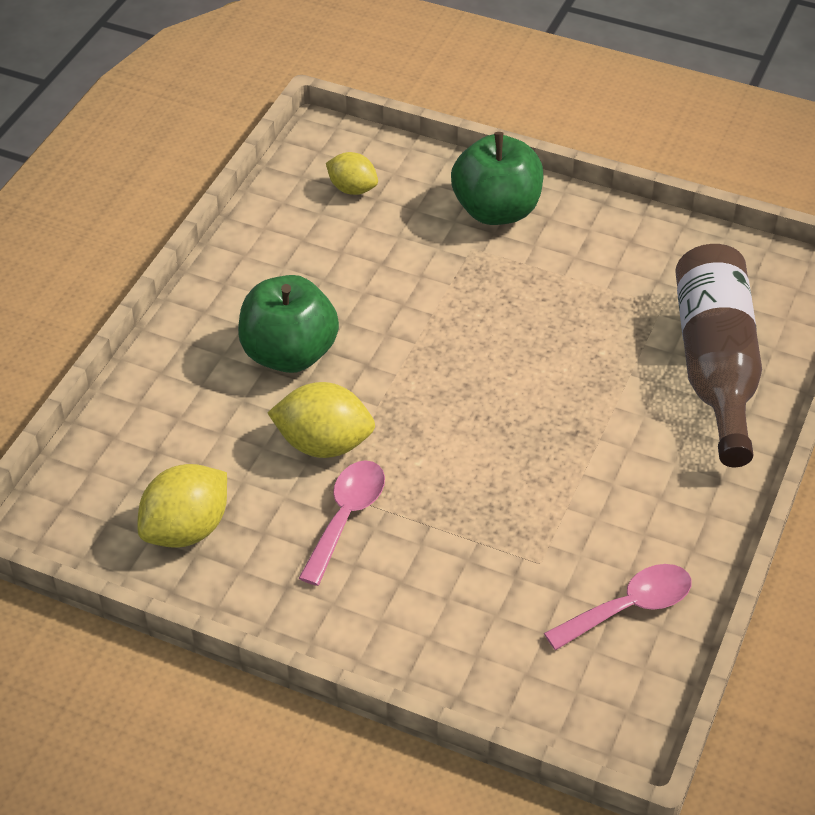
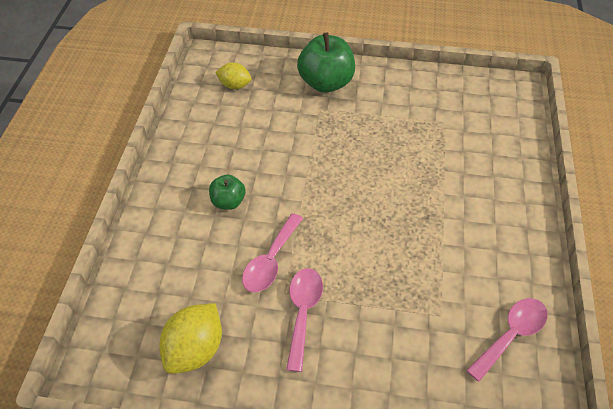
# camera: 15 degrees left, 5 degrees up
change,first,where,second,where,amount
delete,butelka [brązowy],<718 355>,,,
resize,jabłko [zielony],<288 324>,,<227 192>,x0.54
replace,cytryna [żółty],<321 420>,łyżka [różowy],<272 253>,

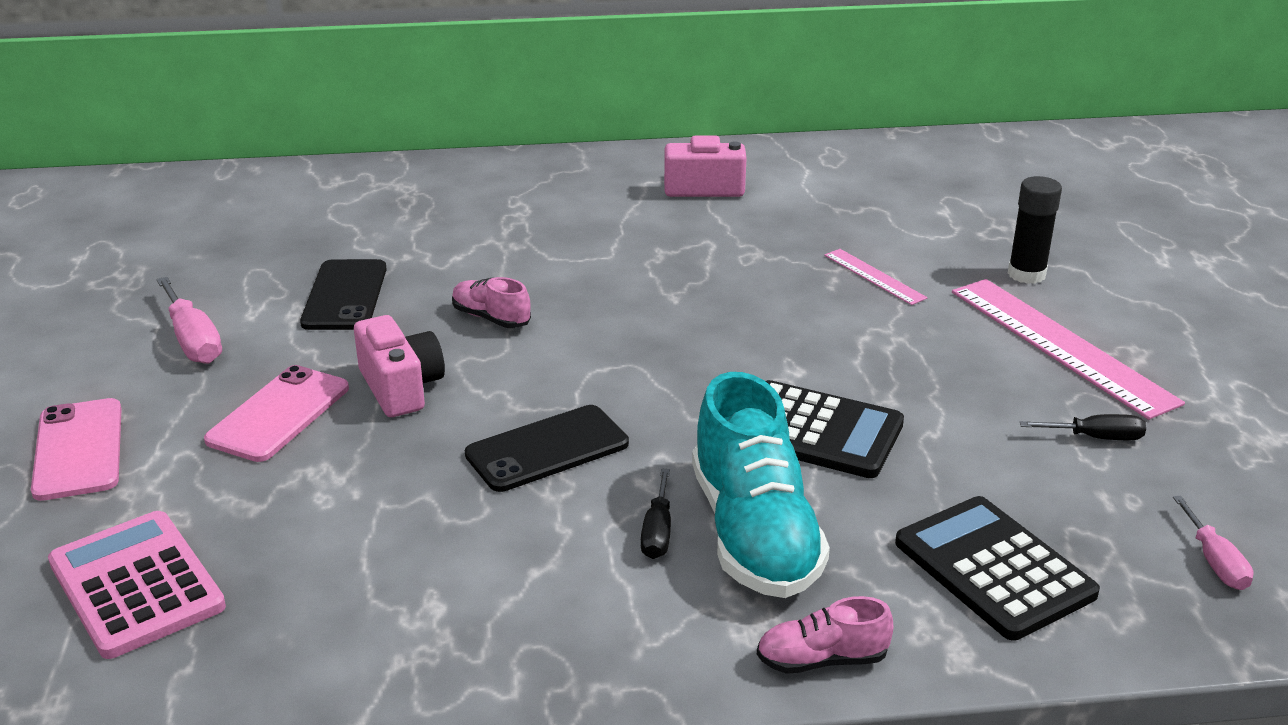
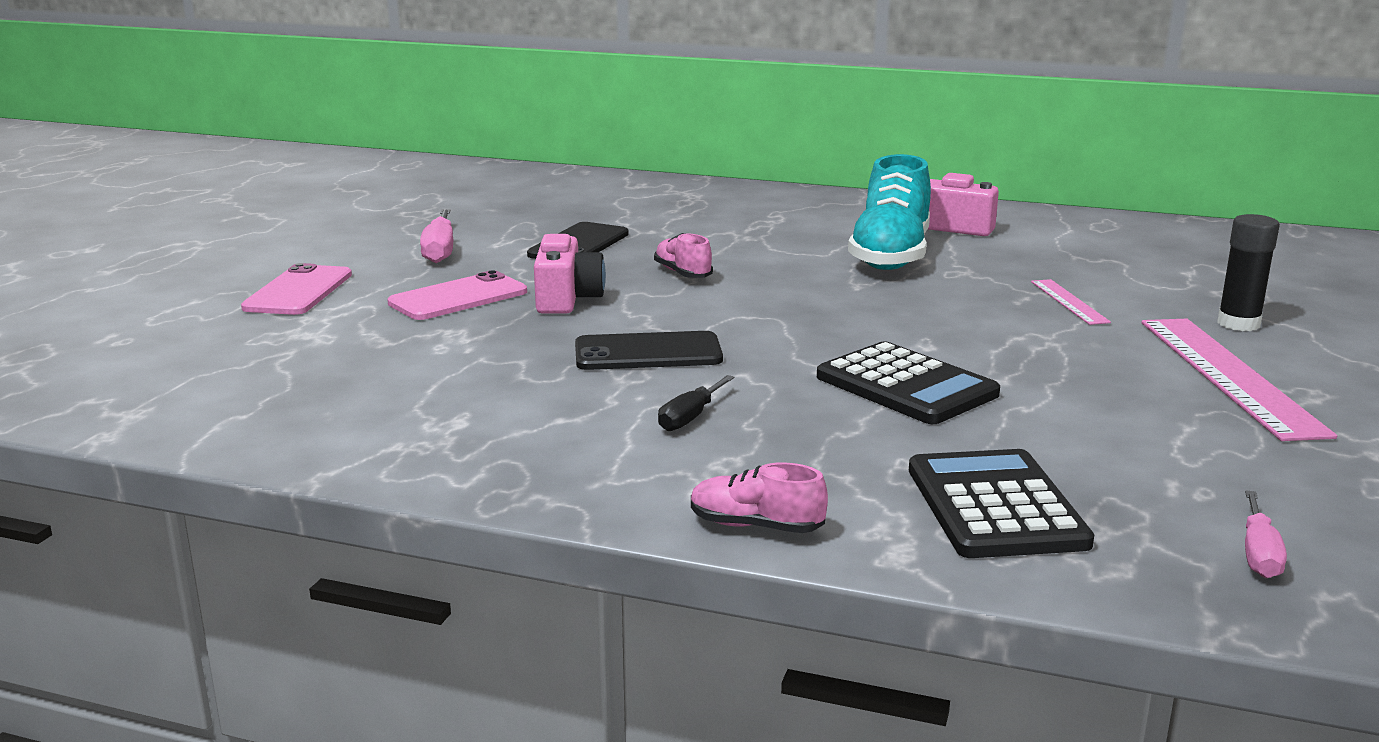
# camera: 25 degrees right, 10 degrees down
change,first,where,second,where,amount
move,but [turkusowy],<761 485>,,<889 212>,
delete,śrubokręt [czarny],<1083 427>,,,
delete,kalkulator [różowy],<137 585>,,,

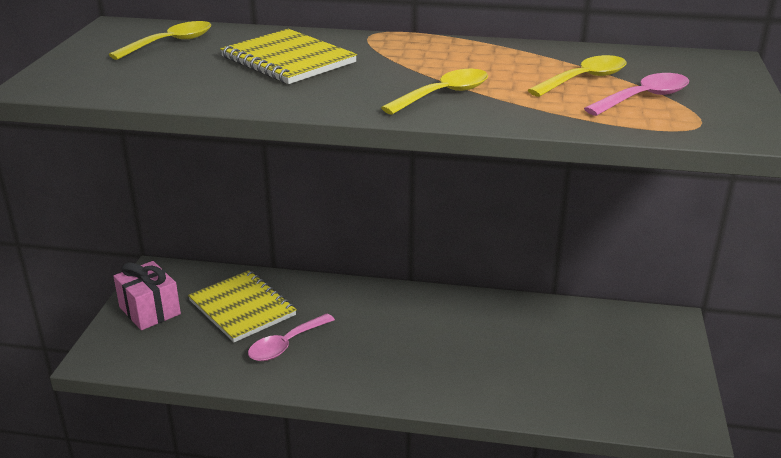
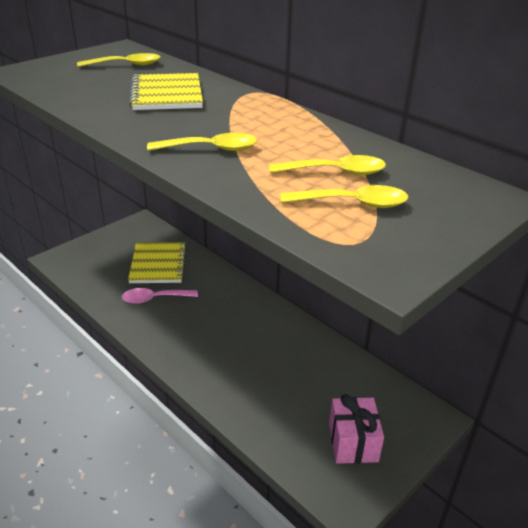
# camera: 35 degrees right, 5 degrees up
change,first,where,second,where,amount
recolor,łyżka [różowy],<636 94>,łyżka [żółty],<344 196>,
move,prezent [różowy],<147 295>,,<356 429>,

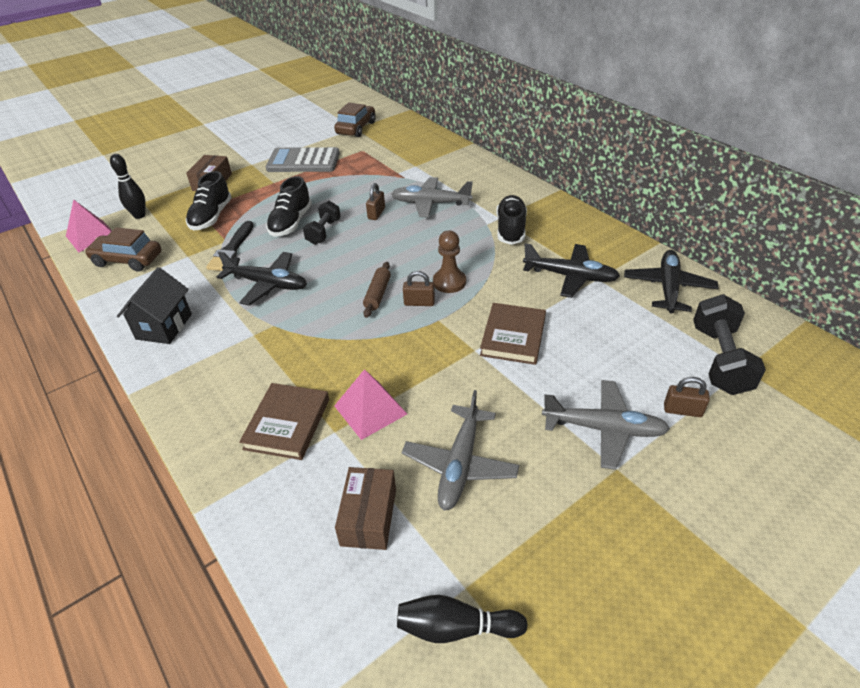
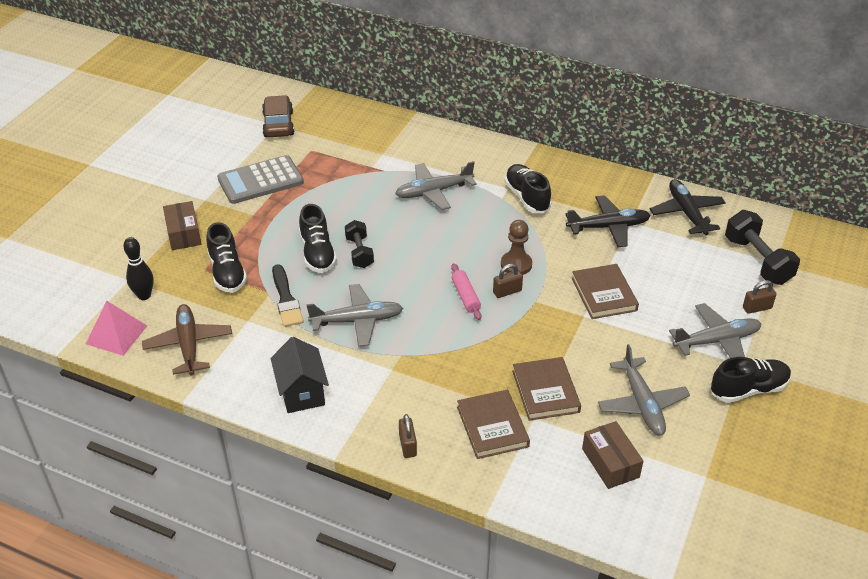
# camera: 30 degrees left, 0 degrees up
change,first,where,second,where,amount
move,kłódka [brązowy],<375 201>,,<408 436>,
replace,samochód [brązowy],<122 249>,samolot [brązowy],<187 340>,
recolor,samolot [czarny],<262 278>,samolot [szary],<354 315>,
recolor,wałek do ciasta [brązowy],<377 290>,wałek do ciasta [różowy],<466 292>,
replace,piramida [różowy],<370 404>,książka [brązowy],<546 389>,
delete,kręgiel [czarny],<462 619>,,,
insert,,,but [czarny],<751 380>,

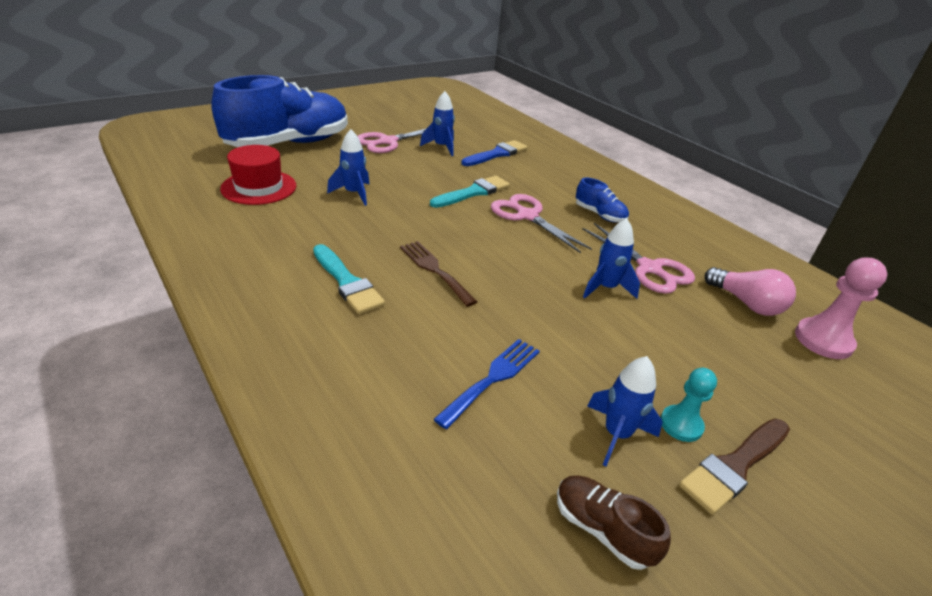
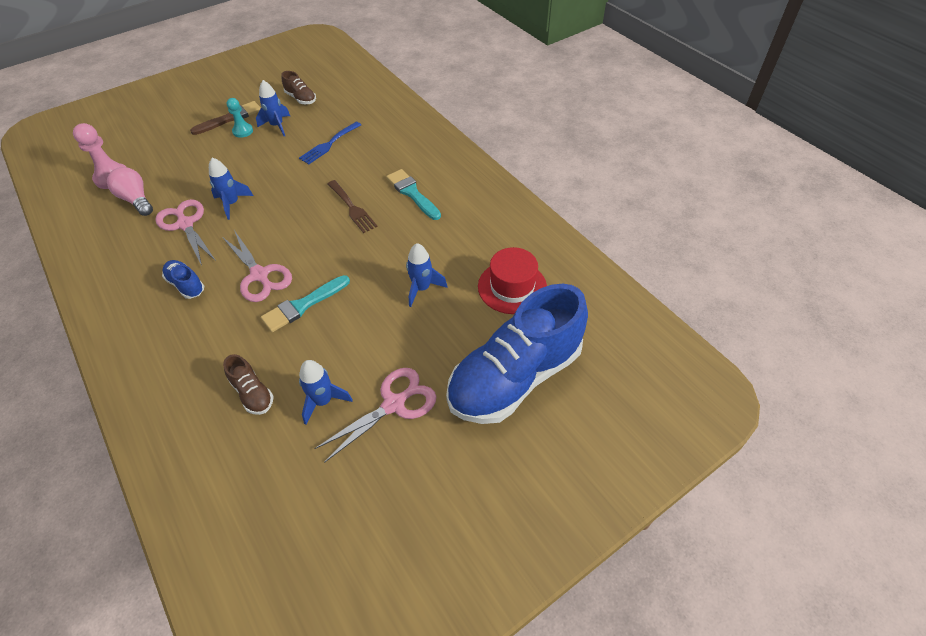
# camera: 175 degrees left, 15 degrees up
change,first,where,second,where,amount
replace,pędzel [niebieski],<494 153>,but [brązowy],<248 384>,

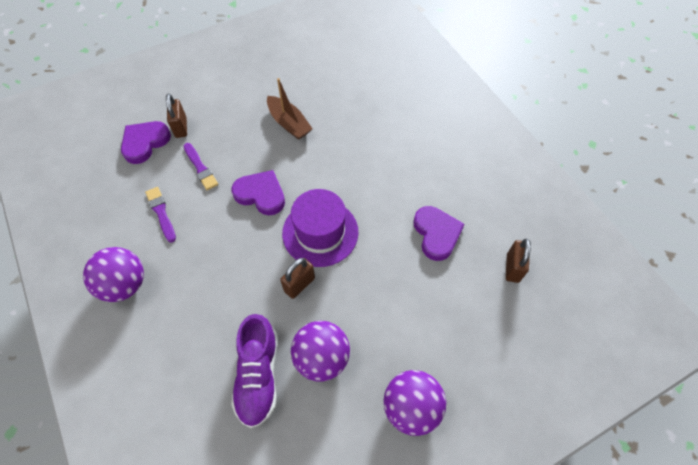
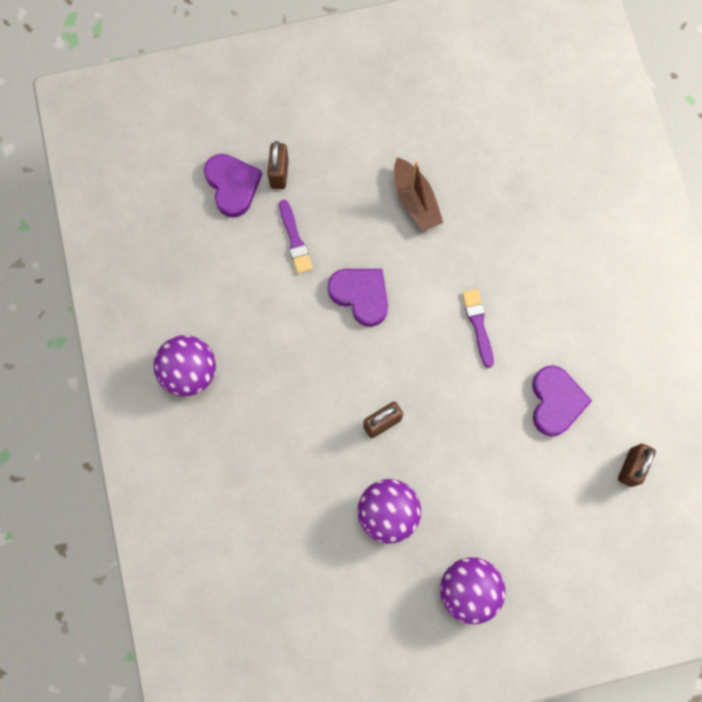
# camera: 15 degrees right, 15 degrees up
change,first,where,second,where,amount
rotate,serce [fioletowy],<146 142>,,<233 186>,105 degrees clockwise
move,pędzel [fioletowy],<160 215>,,<478 328>,
delete,kapelusz [fioletowy],<320 228>,,,
delete,but [fioletowy],<254 371>,,,

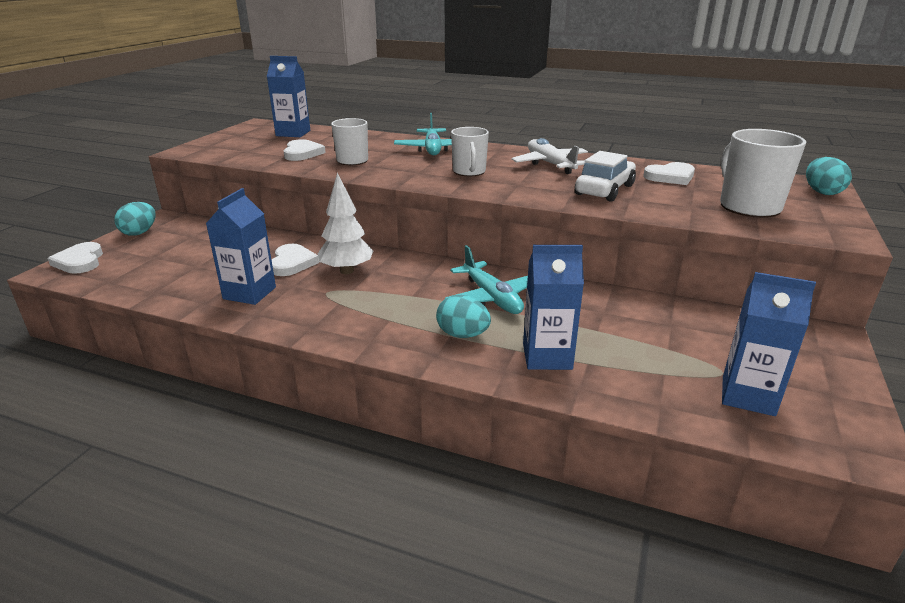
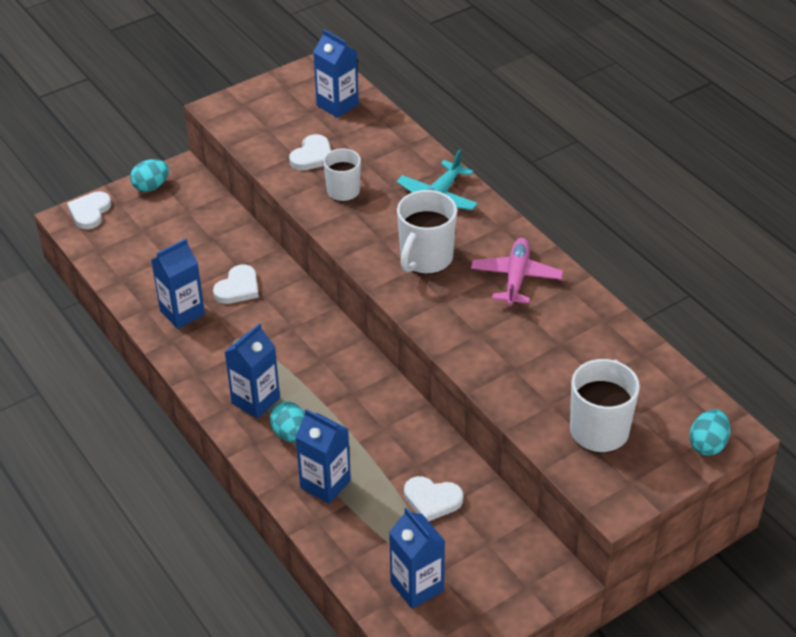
# camera: 35 degrees right, 15 degrees up
change,first,where,second,where,amount
resize,kubek [biały],<470 151>,,<427 232>,x1.51
recolor,samolot [biały],<549 156>,samolot [różowy],<517 272>,
delete,samochód [biały],<605 176>,,,
move,serce [biały],<669 173>,,<433 498>,
delete,drzewko [biały],<345 223>,,,
delete,samolot [turkusowy],<486 279>,,,
insert,,,karton mleka [niebieski],<252 371>,

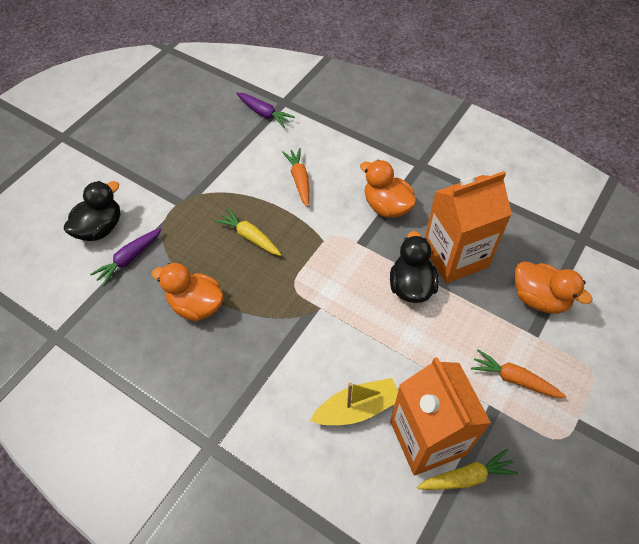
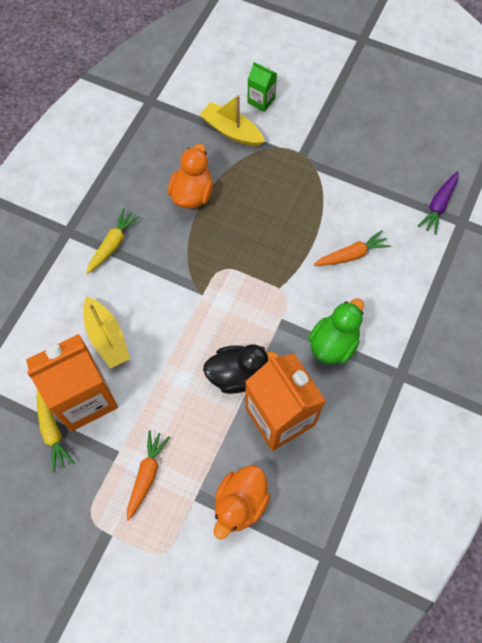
# camera: 80 degrees right, 10 degrees up
change,first,where,second,where,amount
recolor,kaczka [pomarańczowy],<388 189>,kaczka [zielony],<336 331>,
replace,kaczka [czarny],<92 211>,karton mleka [zielony],<262 87>,
move,marchewka [żółty],<248 232>,,<113 241>,
replace,marchewka [fioletowy],<126 257>,łódka [żółty],<232 120>,

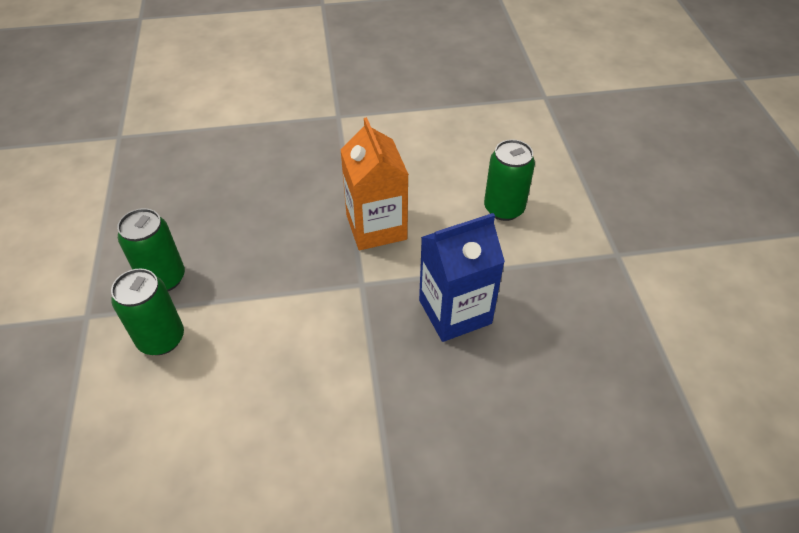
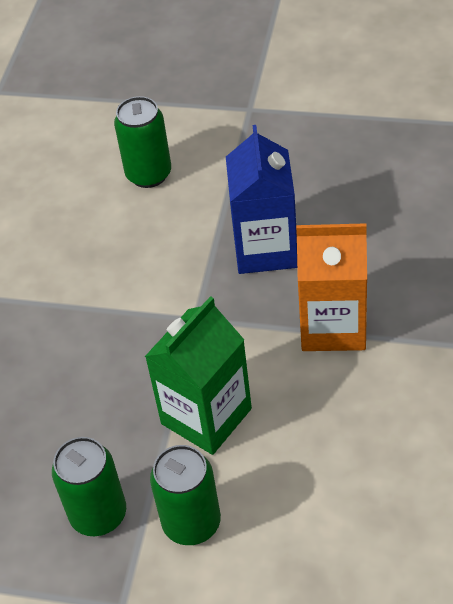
# camera: 65 degrees left, 0 degrees up
change,first,where,second,where,amount
move,karton mleka [pomarańczowy],<374 183>,,<331 287>,
insert,,,karton mleka [zielony],<198 375>,

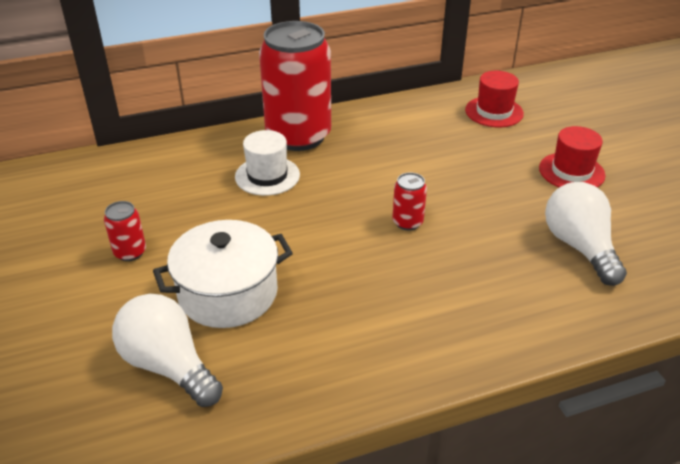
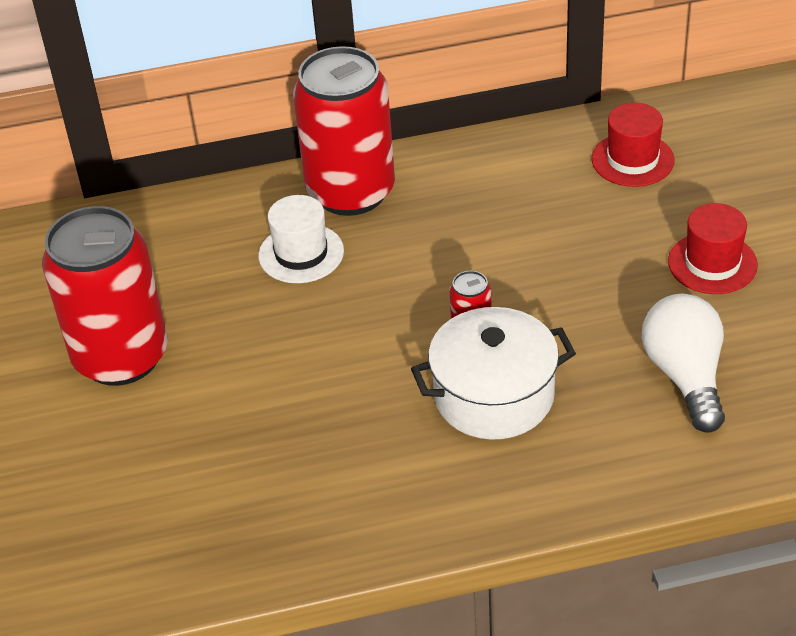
# camera: 10 degrees right, 5 degrees up
change,first,where,second,where,amount
resize,puszka [czerwony],<125 231>,,<105 296>,x2.44
move,garnek [biały],<223 274>,,<493 373>,
delete,żarówka [biały],<167 350>,,,

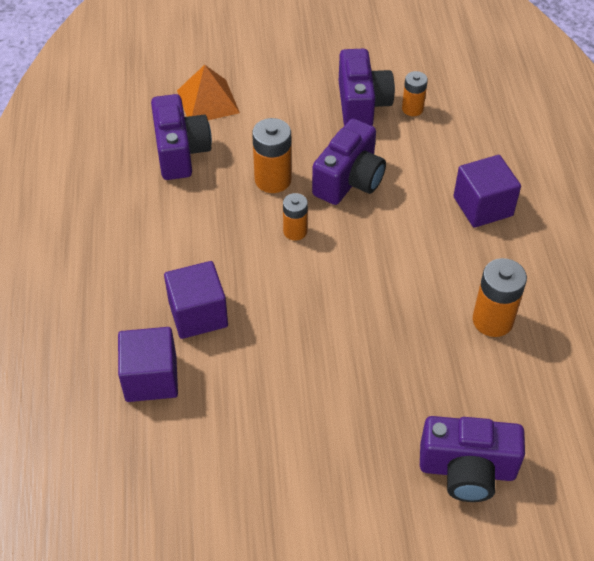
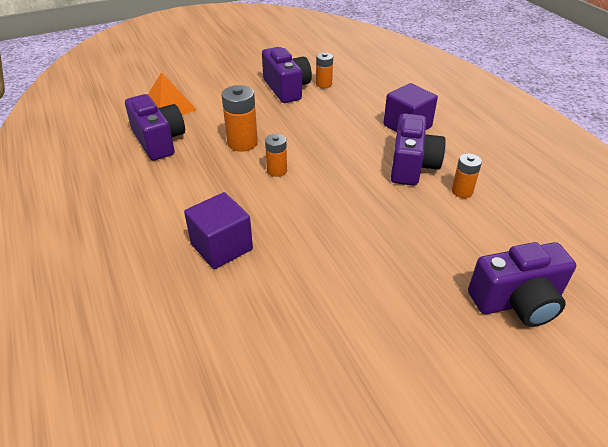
# camera: 20 degrees left, 10 degrees down
change,first,where,second,where,amount
move,aparat fotograficzny [fioletowy],<349 161>,,<418 149>,
resize,bateria [pomarańczowy],<500 297>,,<466 175>,x0.63
delete,sześcian [fioletowy],<148 364>,,,

